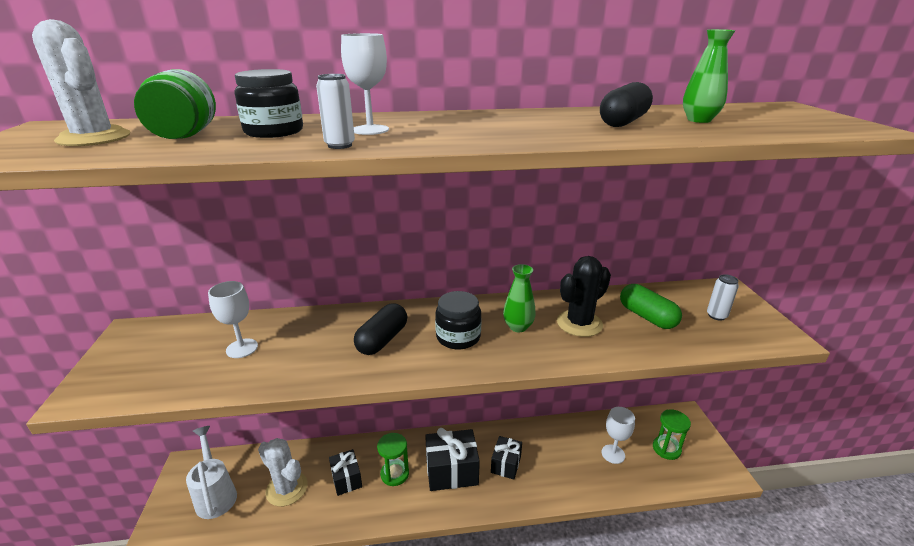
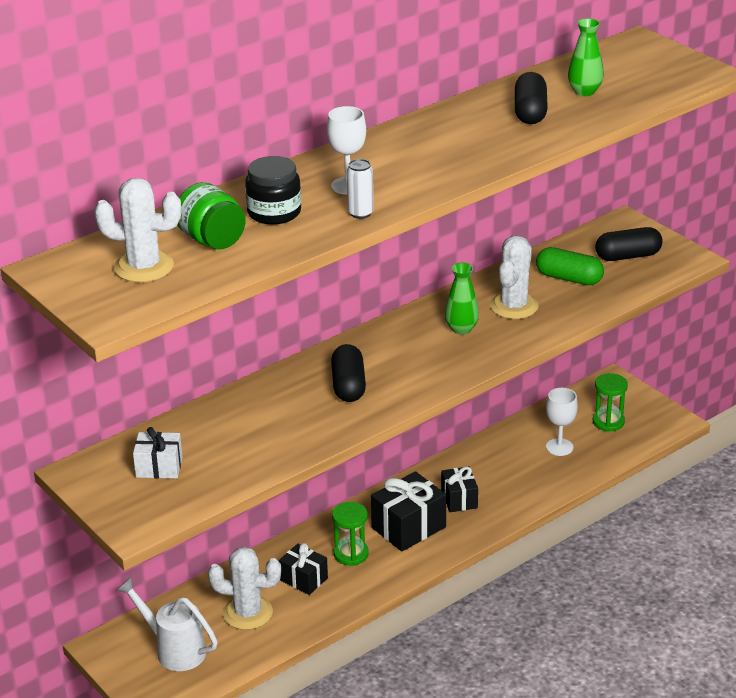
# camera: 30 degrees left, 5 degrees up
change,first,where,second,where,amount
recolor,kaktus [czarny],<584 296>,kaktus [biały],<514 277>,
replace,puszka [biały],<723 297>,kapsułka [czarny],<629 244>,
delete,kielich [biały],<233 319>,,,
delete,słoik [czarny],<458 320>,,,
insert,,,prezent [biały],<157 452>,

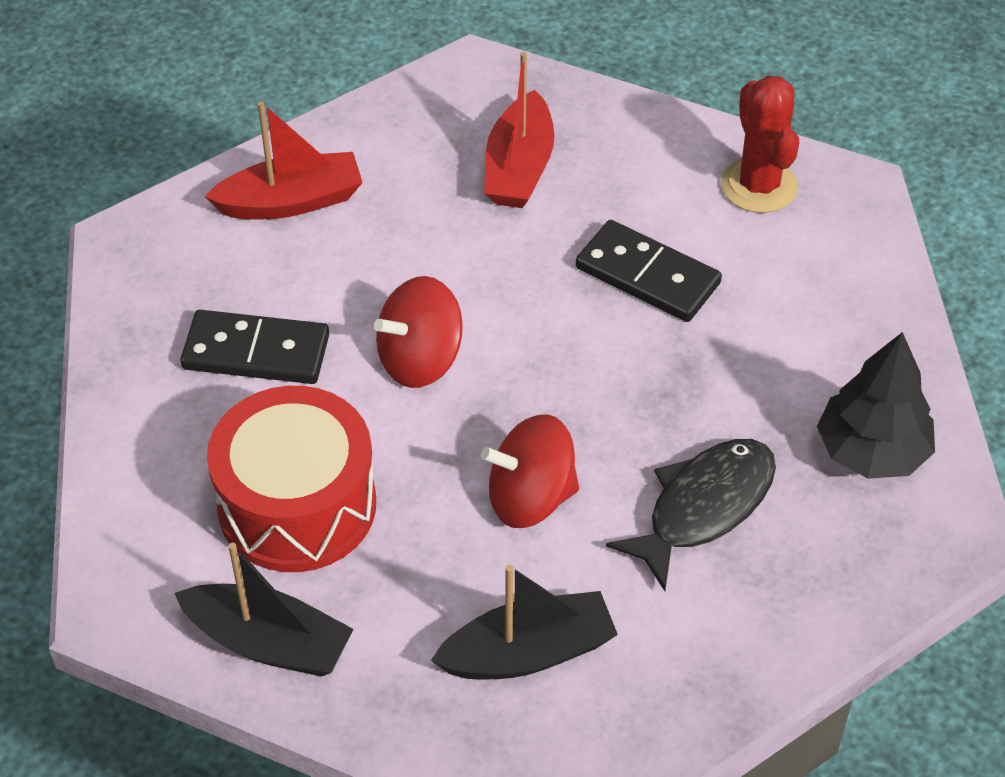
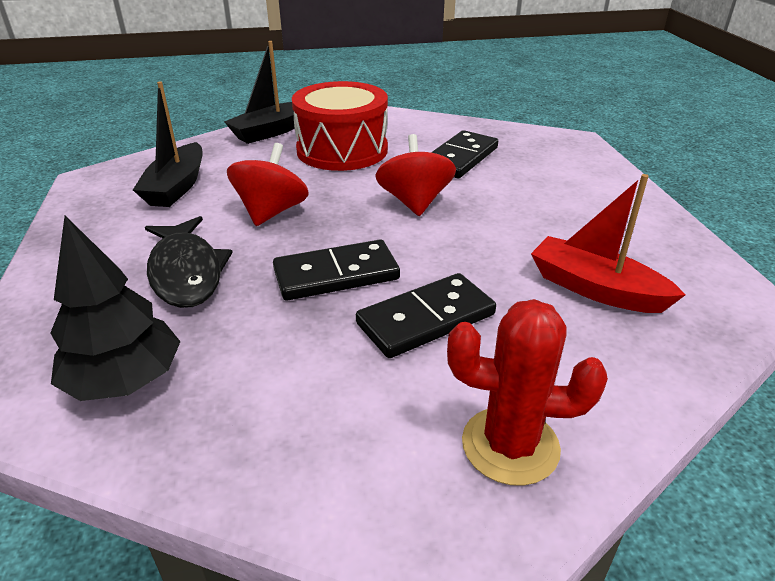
# camera: 115 degrees right, 15 degrees down
change,first,where,second,where,amount
delete,łódka [czerwony],<284 160>,,,
insert,,,kostka domina [czarny],<336 270>,

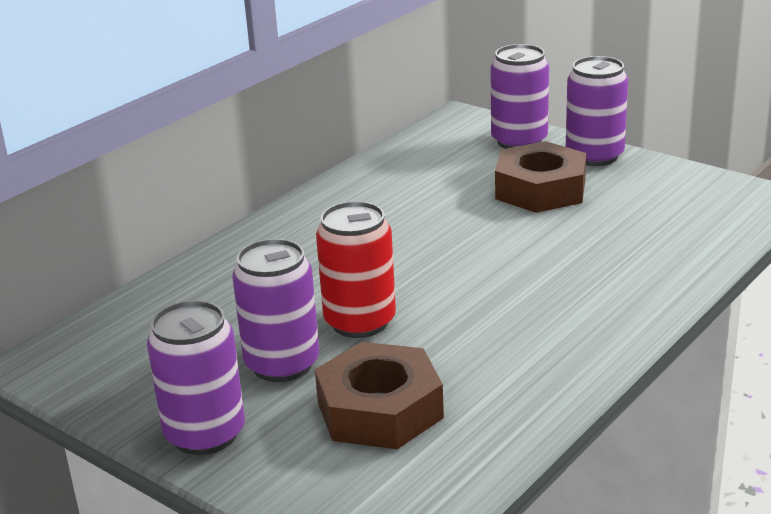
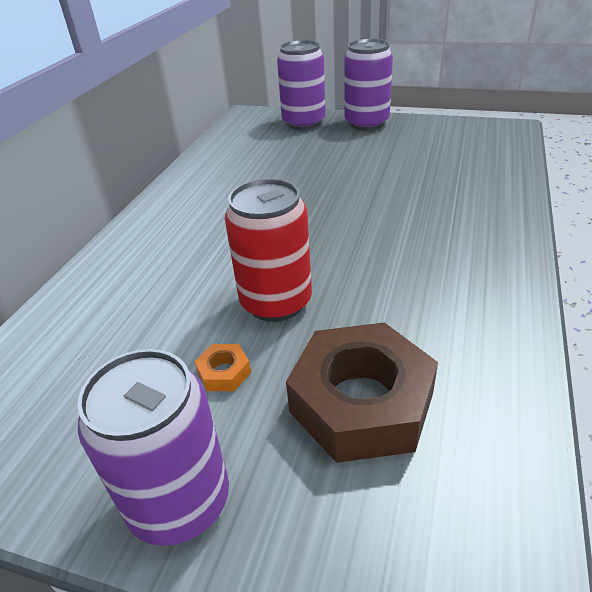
# camera: 20 degrees left, 10 degrees up
change,first,where,second,where,amount
delete,nakrętka [brązowy],<540 177>,,,
replace,puszka [fioletowy],<275 310>,nakrętka [pomarańczowy],<223 367>,

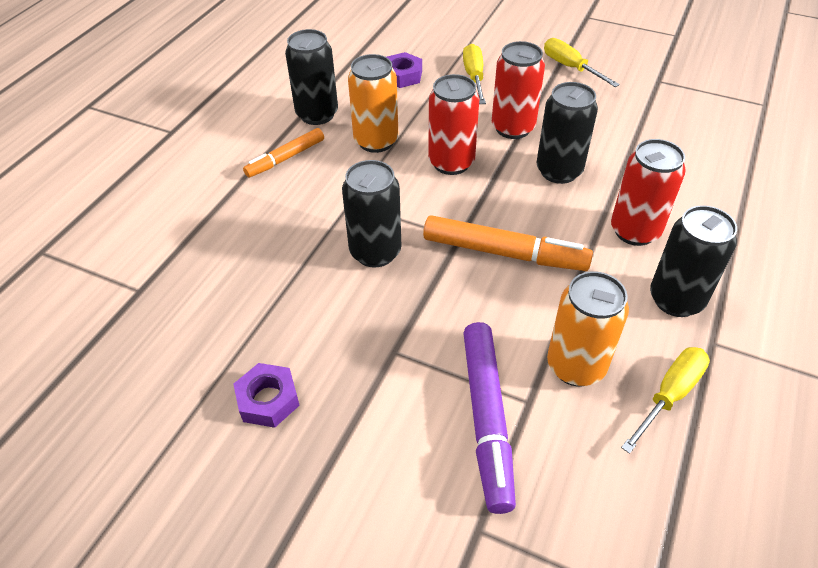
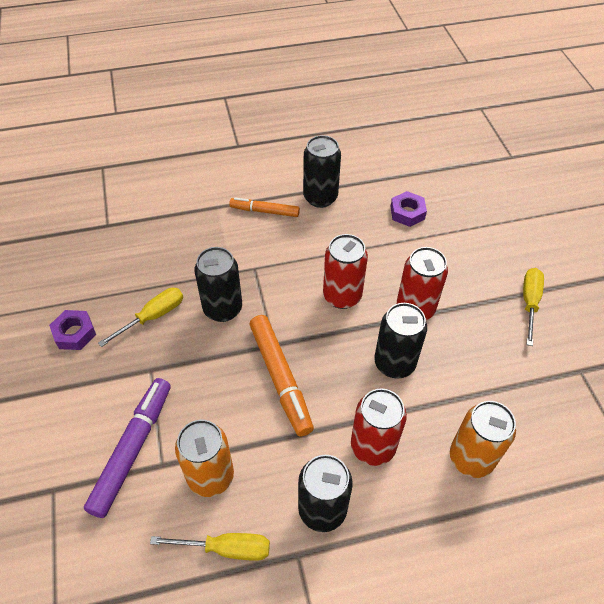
# camera: 50 degrees right, 5 degrees up
change,first,where,second,where,amount
move,śrubokręt [żółty],<474 74>,,<140 317>,
move,puszka [pomarańczowy],<373 103>,,<483 439>,
rotate,flamaster [fioletowy],<489 418>,,<127 448>,150 degrees clockwise

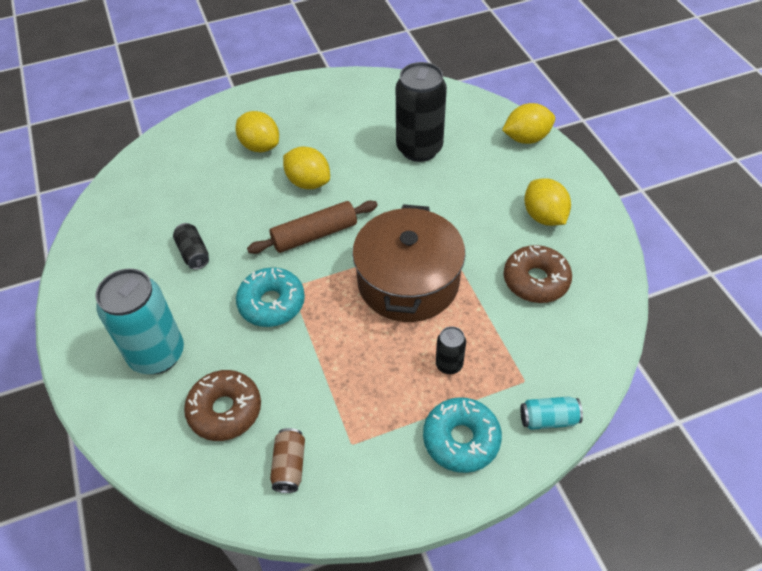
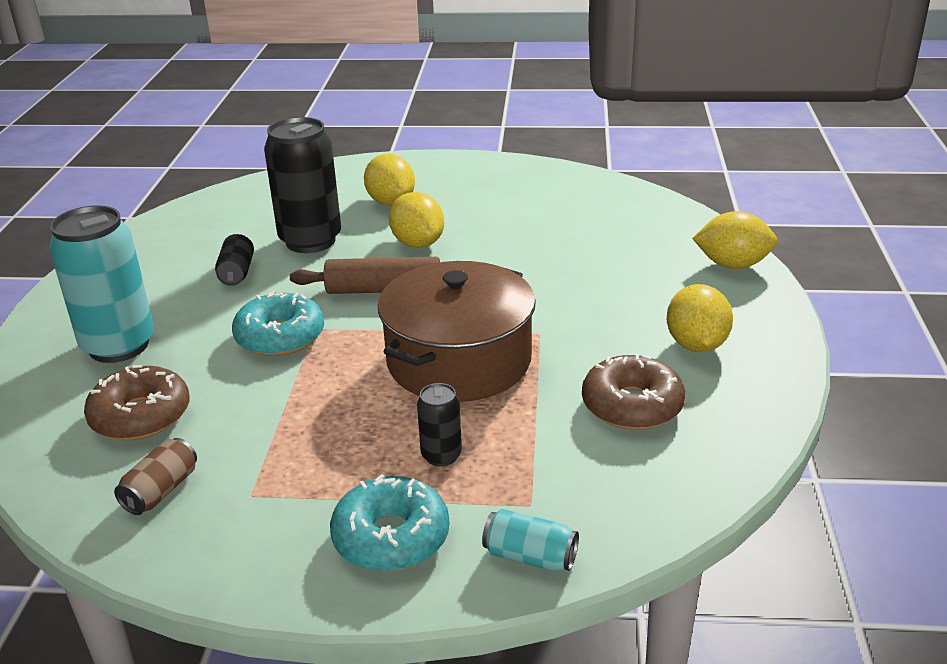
# camera: 25 degrees right, 20 degrees down
change,first,where,second,where,amount
move,puszka [czarny],<421 112>,,<302 185>,

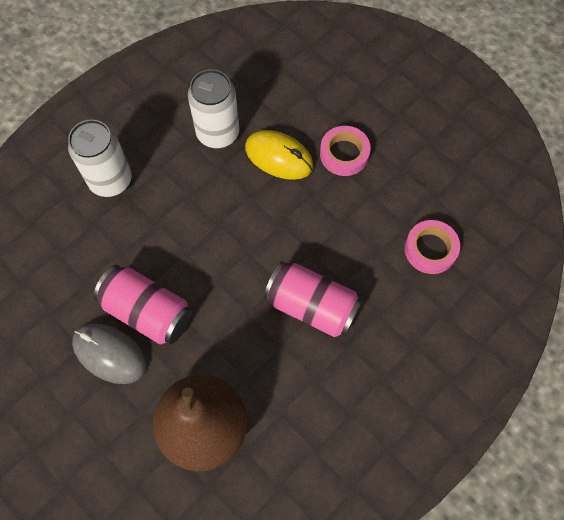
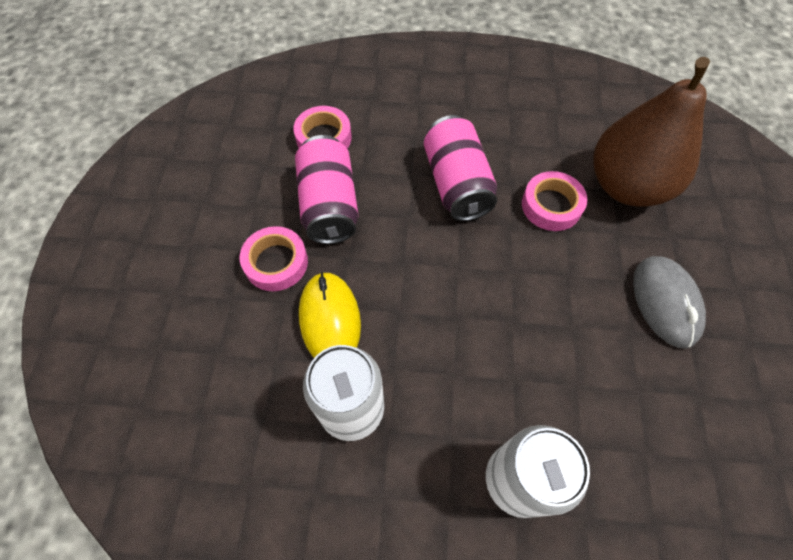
# camera: 130 degrees left, 5 degrees down
change,first,where,second,where,amount
move,puszka [różowy],<143 304>,,<327 189>,
insert,,,taśma klejąca [różowy],<554 201>,

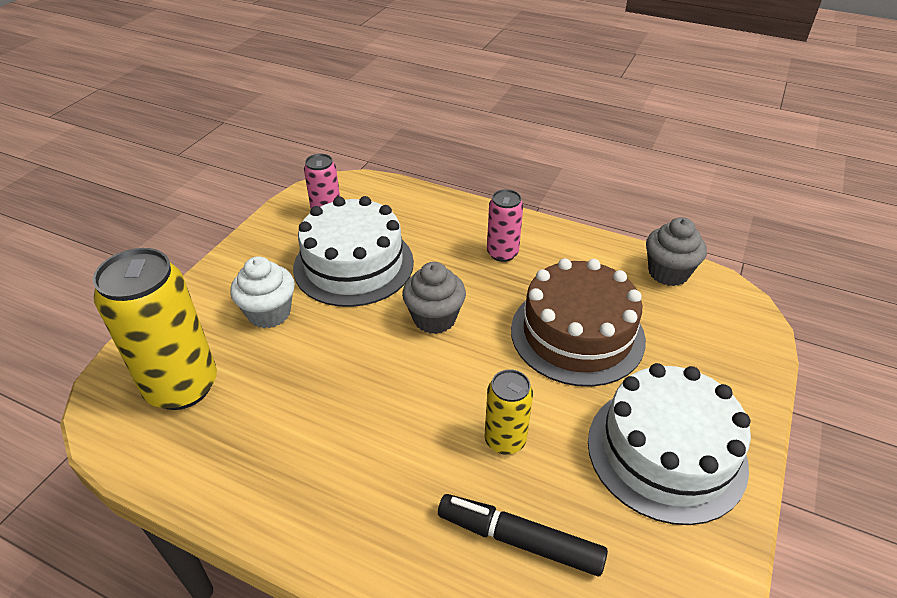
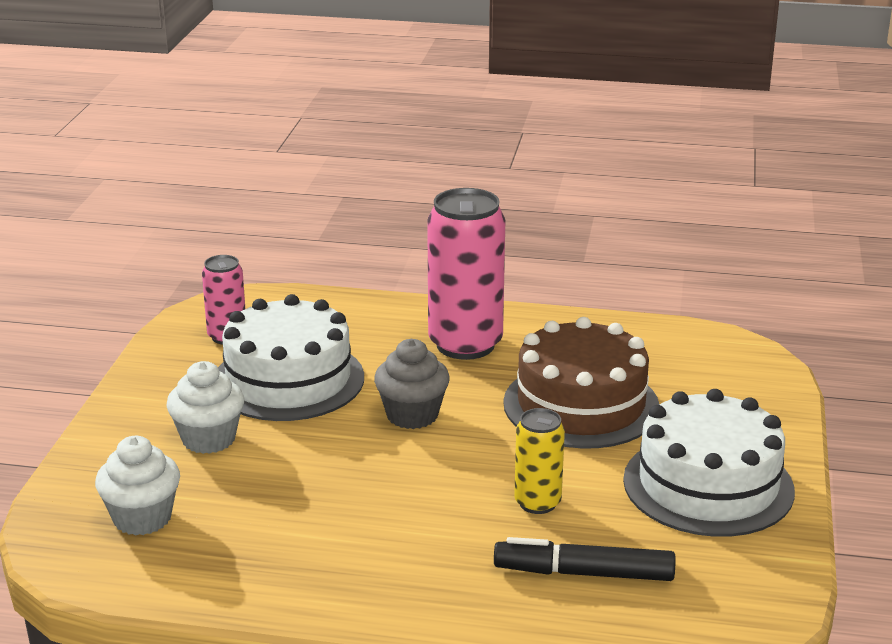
# camera: 15 degrees left, 15 degrees down
change,first,where,second,where,amount
resize,puszka [różowy],<505 225>,,<466 274>,x1.87
delete,muffinka [szary],<676 251>,,,
replace,puszka [żółty],<155 329>,muffinka [biały],<137 486>,

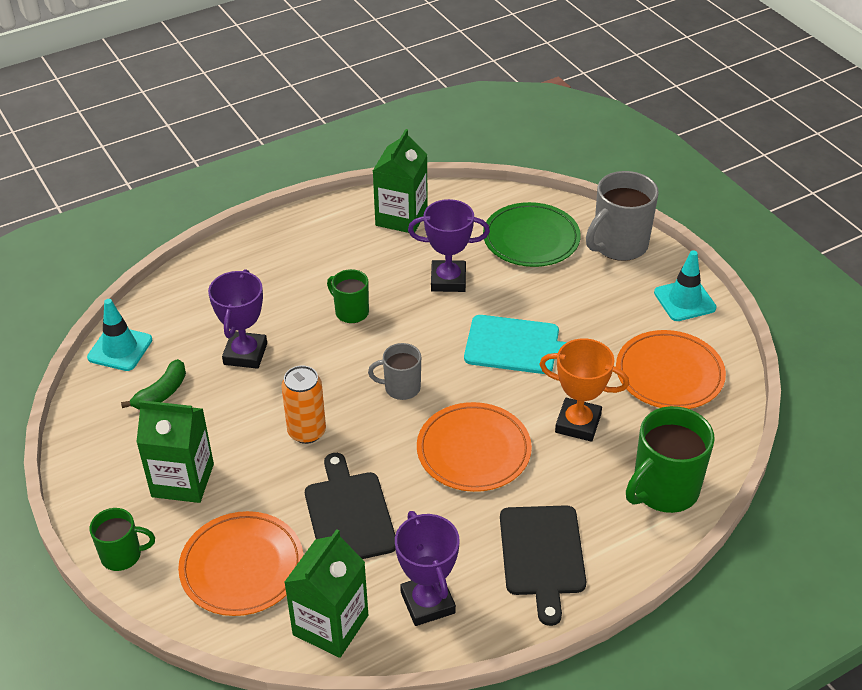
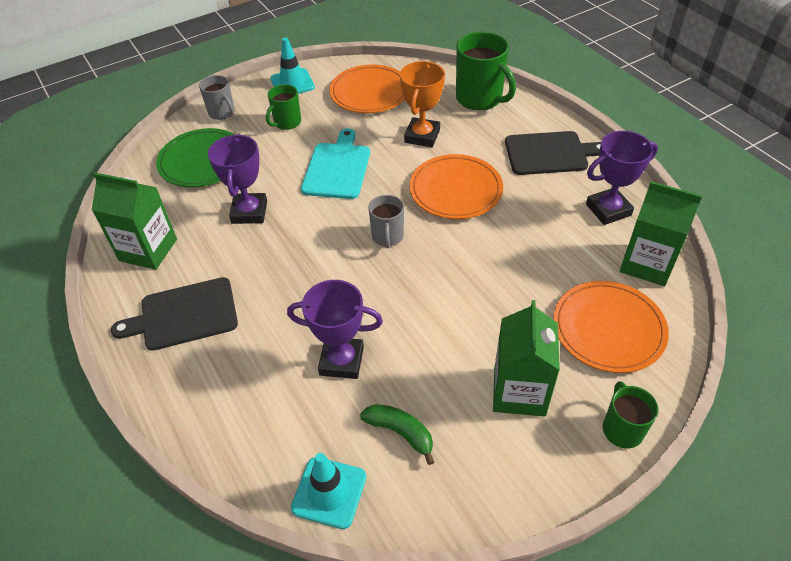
# camera: 90 degrees left, 5 degrees up
change,first,where,second,where,amount
resize,kubek [szary],<622 216>,,<217 97>,x0.58
move,kubek [zielony],<348 296>,,<283 107>,
delete,puszka [pomarańczowy],<303 404>,,,
move,deska do krojenia [czarny],<350 506>,,<174 314>,

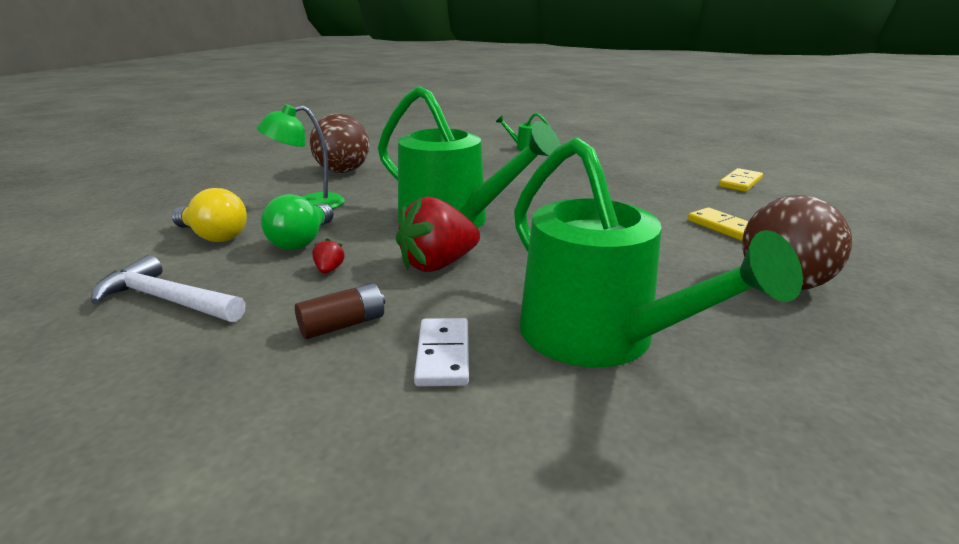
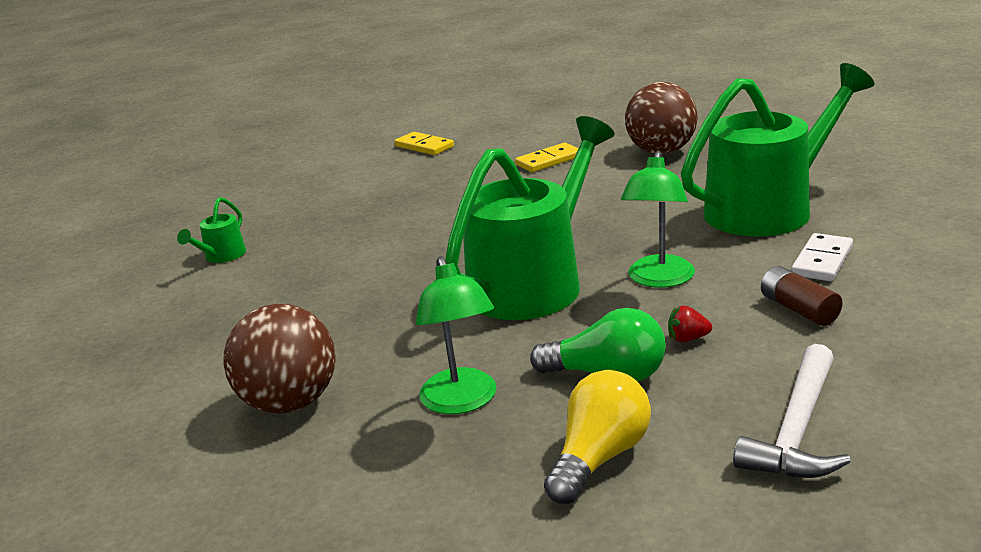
# camera: 85 degrees left, 0 degrees up
change,first,where,second,where,amount
replace,truskawka [czerwony],<438 234>,lampka [zielony],<658 219>,
rotate,kostka domina [biały],<441 352>,,<822 257>,60 degrees counterclockwise

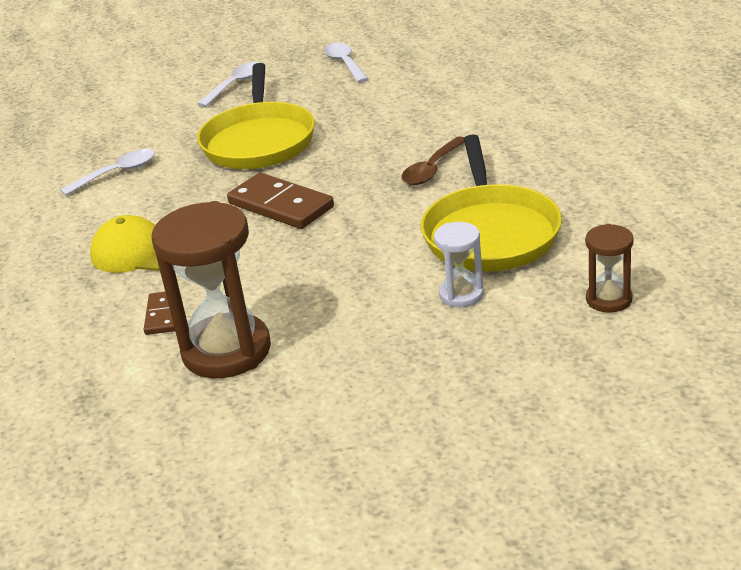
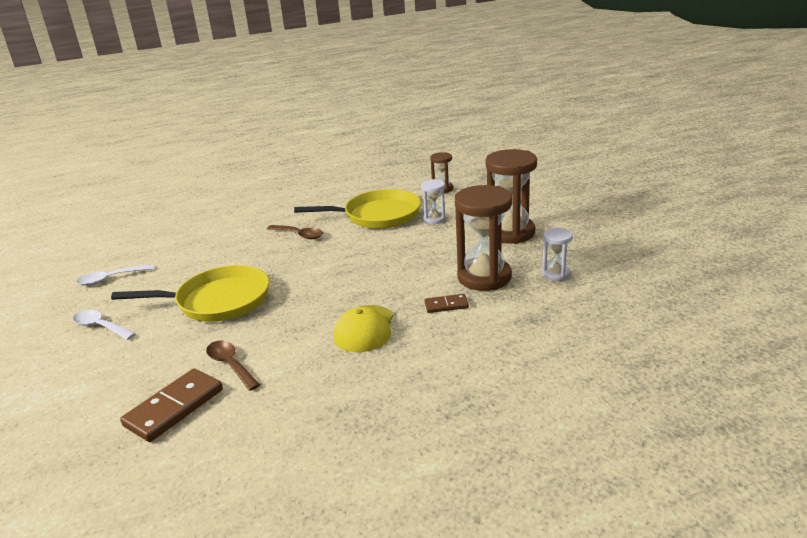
# camera: 95 degrees left, 5 degrees down
change,first,where,second,where,amount
recolor,łyżka [biały],<107 172>,łyżka [brązowy],<233 365>,
move,kostka domina [brązowy],<280 201>,,<171 405>,
insert,,,klepsydra [brązowy],<511 196>,
insert,,,klepsydra [biały],<557 254>,

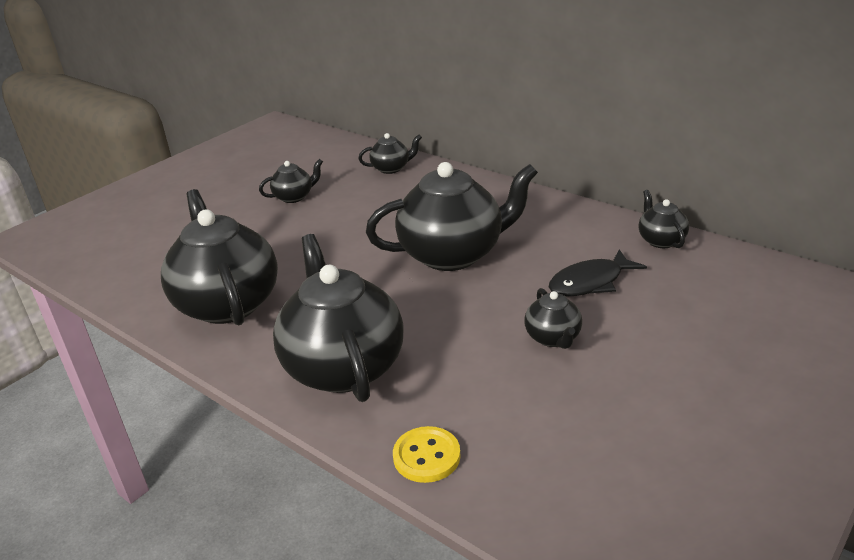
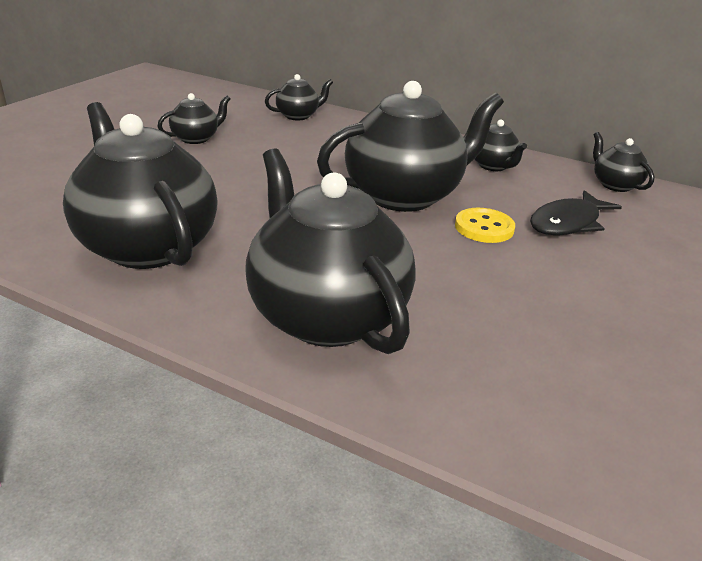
# camera: 15 degrees left, 0 degrees up
change,first,where,second,where,amount
move,imbryk [czarny],<553 318>,,<500 145>,
move,guzik [żółty],<427 454>,,<485 225>,

